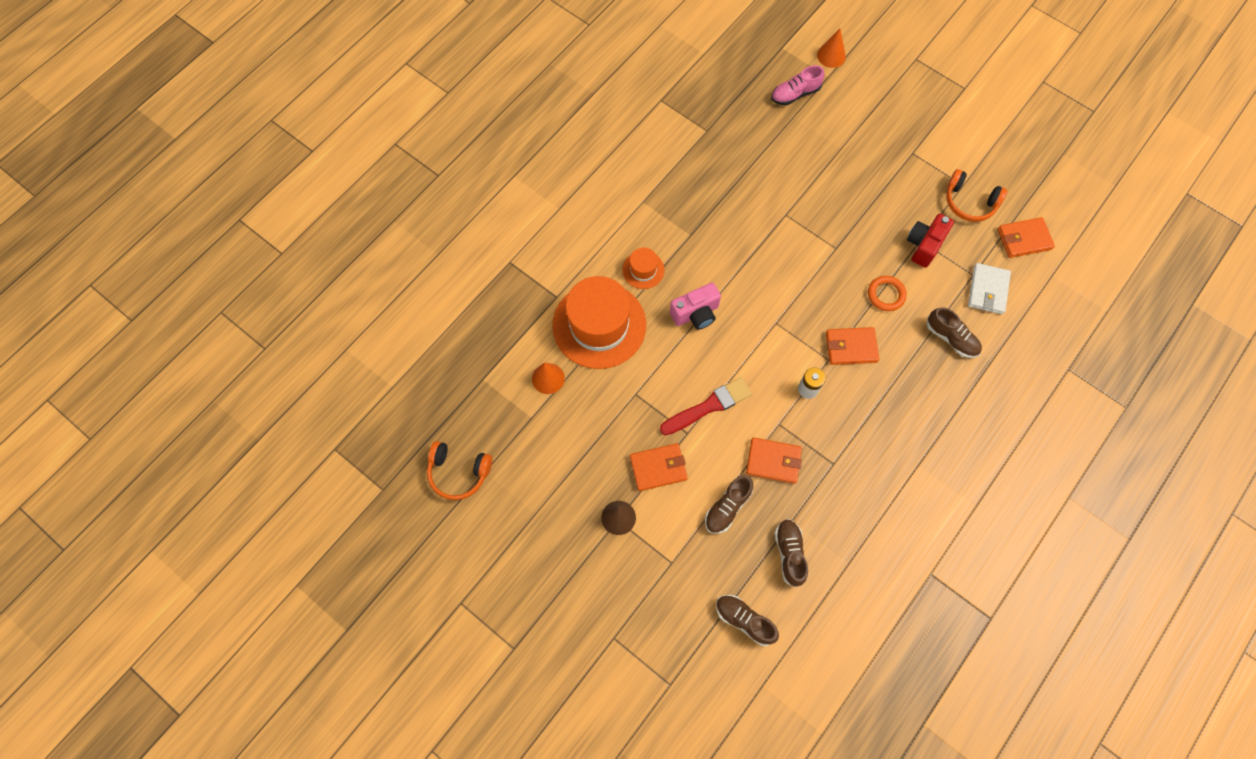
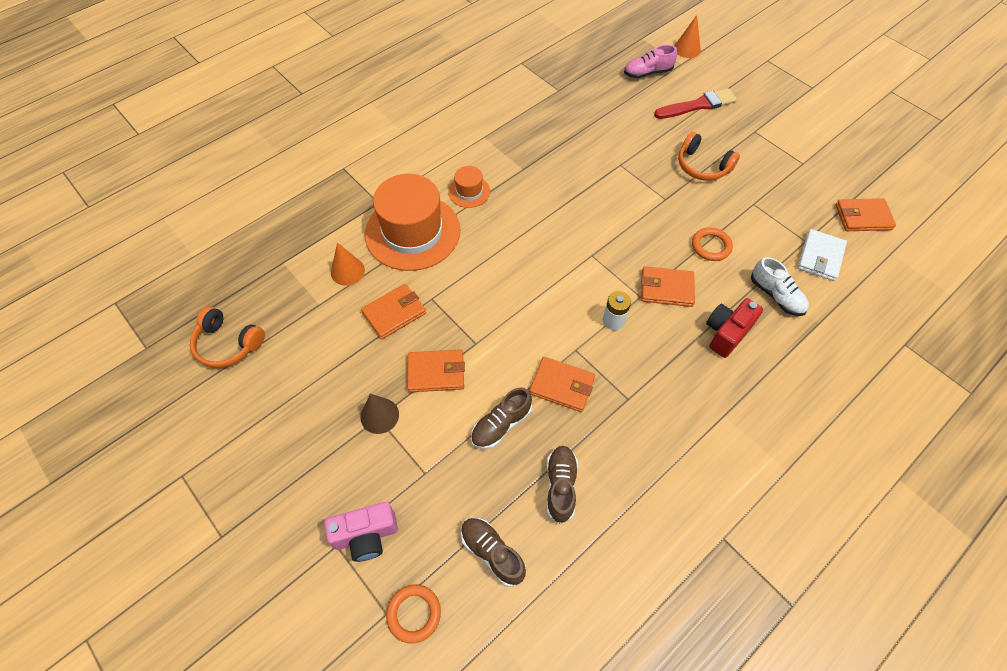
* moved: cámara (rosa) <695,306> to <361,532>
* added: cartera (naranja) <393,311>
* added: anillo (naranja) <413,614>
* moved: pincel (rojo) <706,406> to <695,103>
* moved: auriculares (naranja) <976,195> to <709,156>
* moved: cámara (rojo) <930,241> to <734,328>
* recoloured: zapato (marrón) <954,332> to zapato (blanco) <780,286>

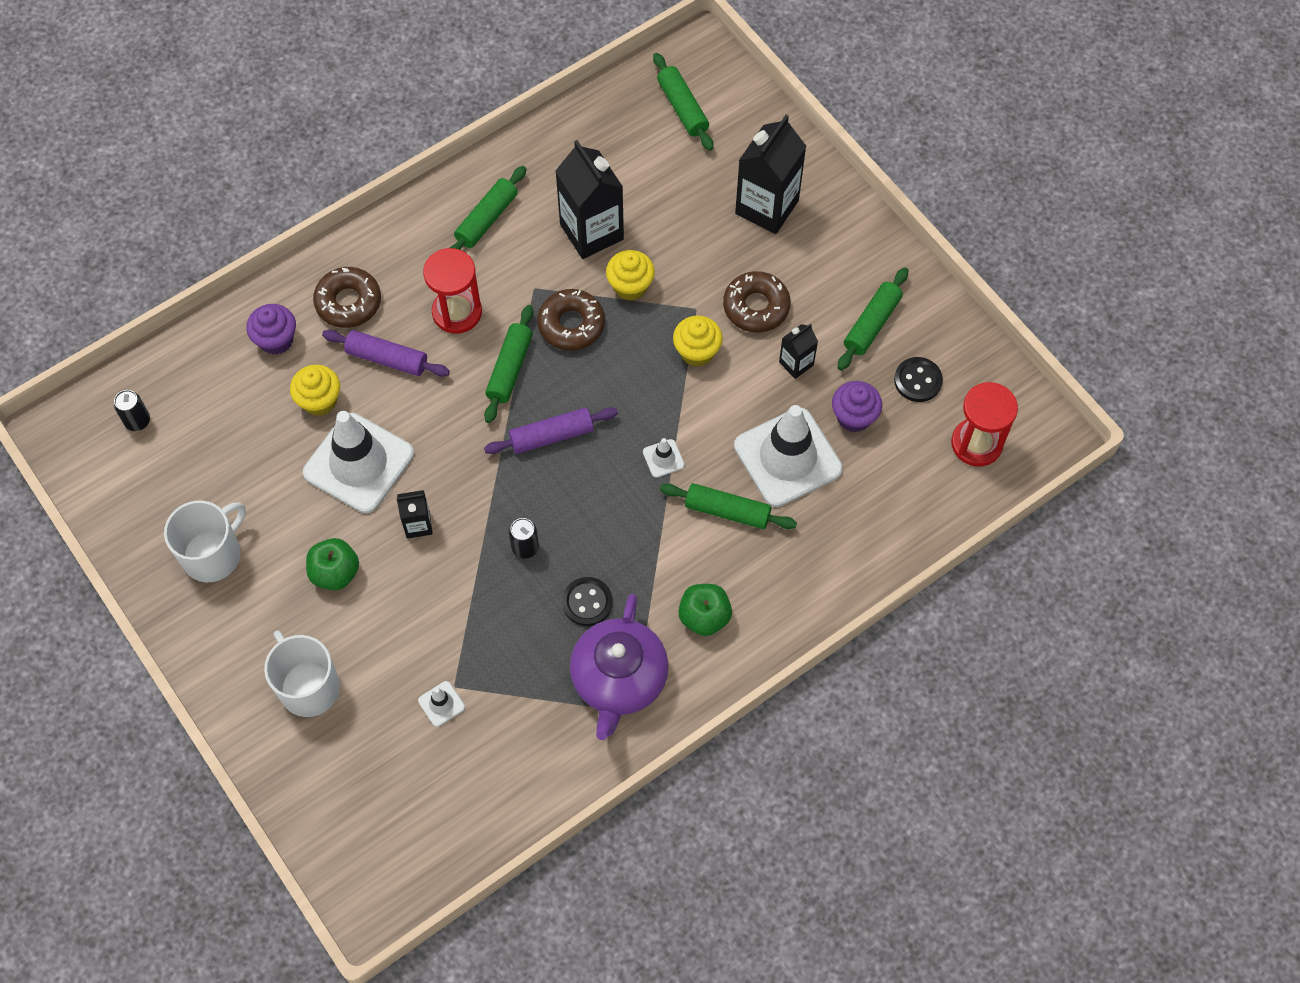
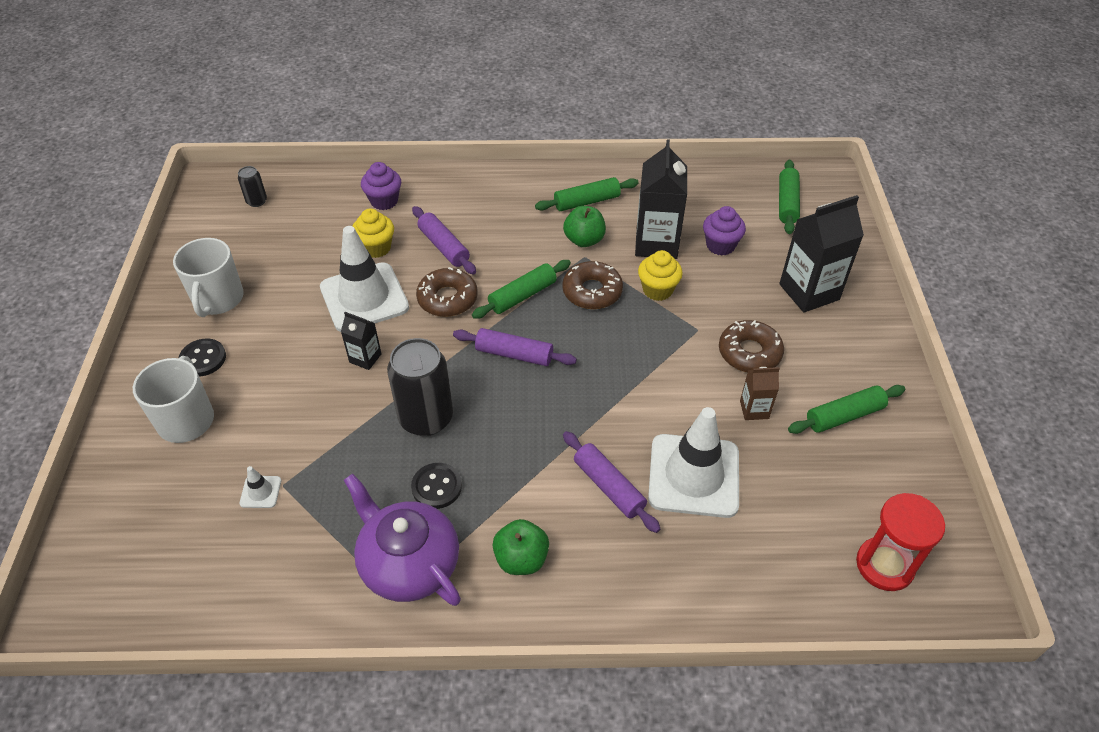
* turned: taza (blanco) <205,541> = <208,277> 105 degrees clockwise
* moved: botón (negro) <918,379> to <202,357>
* turned: tetera (morado) <619,667> = <402,540> 90 degrees clockwise
* resized: lata (negro) <524,538> = <420,387> x2.10
* moved: rosquilla (marrón) <347,297> to <447,292>
* moved: manzana (verde) <332,564> to <584,226>
* recoloured: rodillo (verde) <728,506> to rodillo (morado) <611,482>
* moved: magdalena (morado) <857,406> to <724,231>
* recoloured: cartón de leche (negro) <798,351> to cartón de leche (marrón) <760,393>
* removed: reloj de arena (rojo) <452,291>
* removed: cono de tráfico (blanco) <664,458>
* removed: magdalena (amarillo) <698,341>

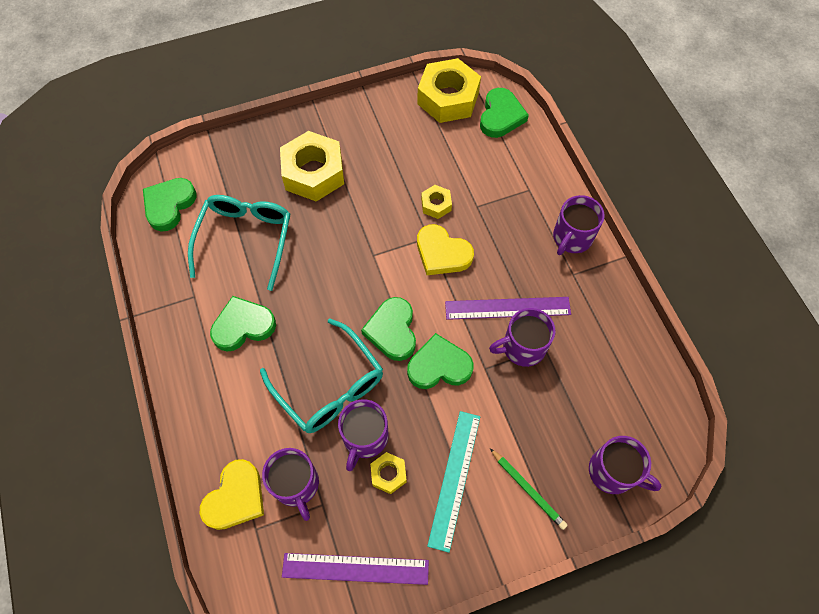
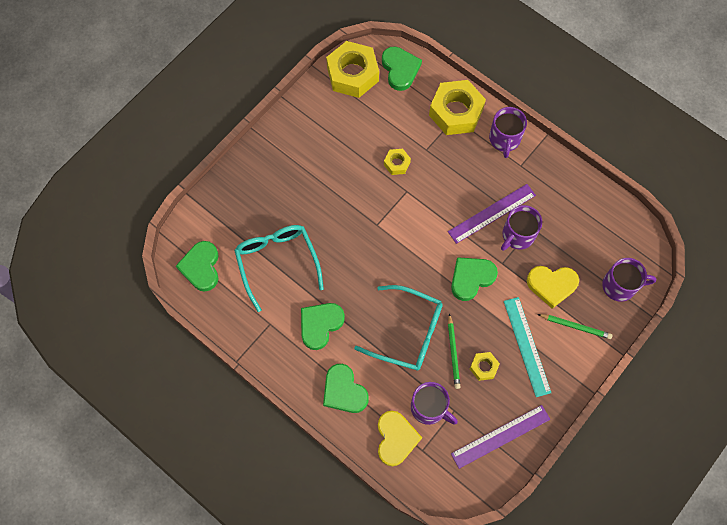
* moved: corazón (verde) <388,329> to <346,388>
* moved: tuerca (amarillo) <312,166> to <457,107>
* replaced: taza (morado) <363,435> to lápiz (verde) <454,351>
* moved: corazón (amarillo) <445,249> to <553,287>

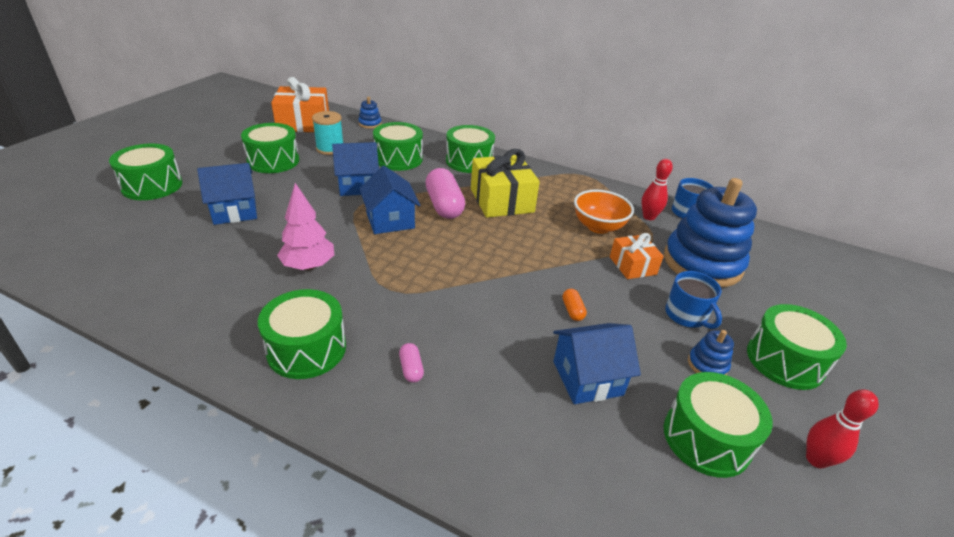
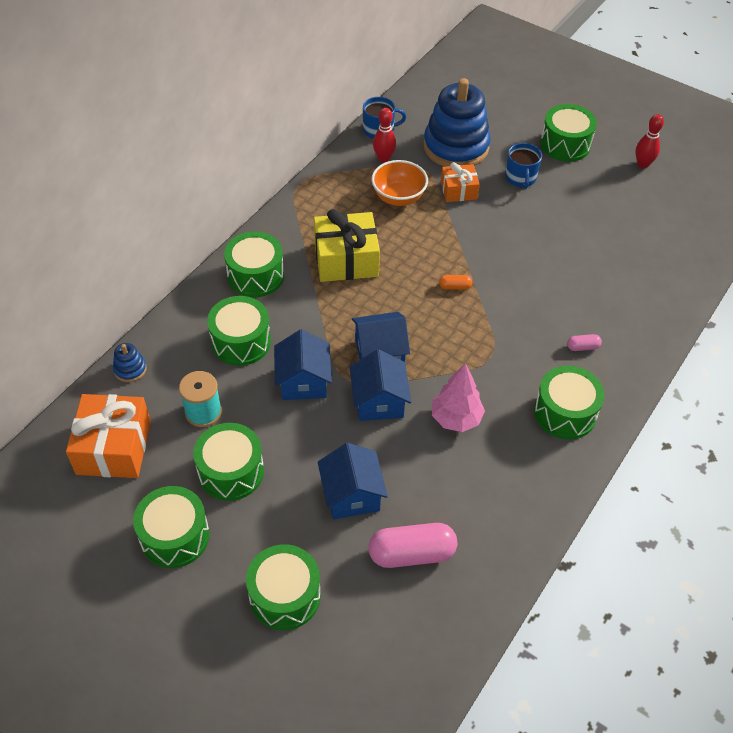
* moved: tambor (verde) <718,425> to <171,527>
* moved: casa (azul) <597,363> to <380,385>
* moved: cápsula (rosa) <445,193> to <413,545>
* moved: cápsula (naranja) <574,305> to <455,282>
* turned: taza (azul) <693,300> = <523,166> 105 degrees clockwise
* removed: juguete apilable (azul) <711,352>

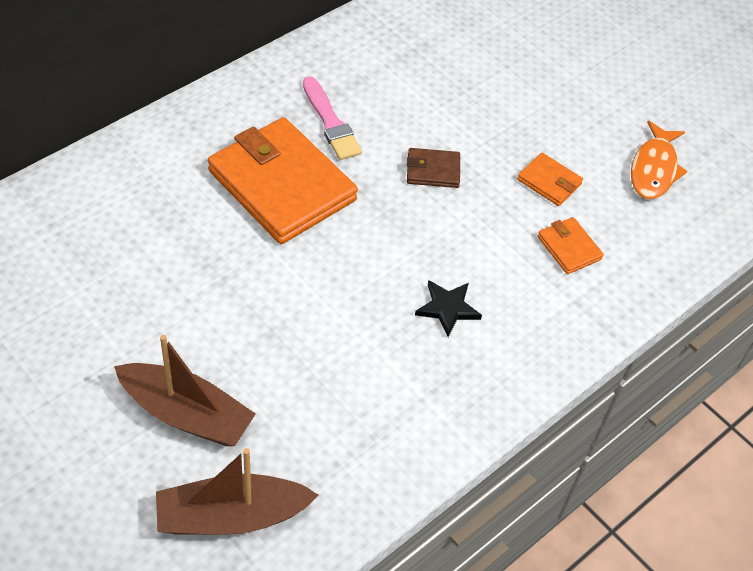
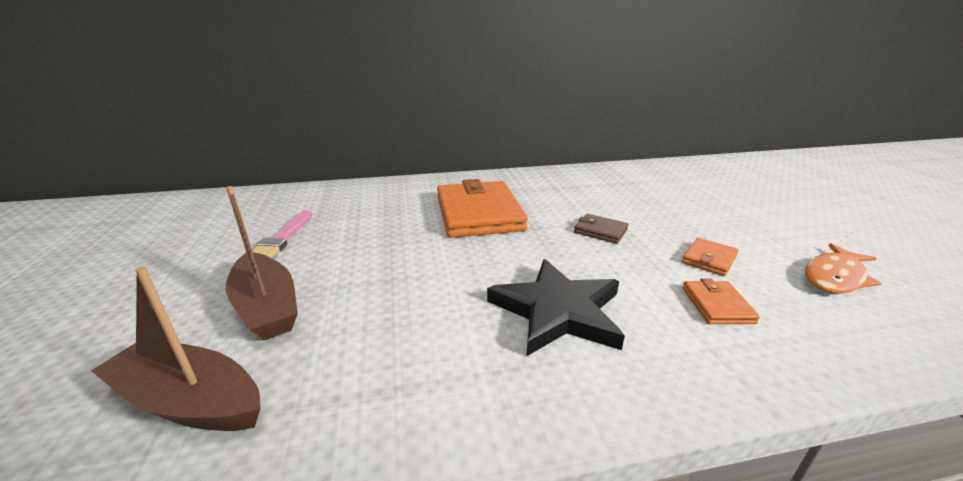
* moved: pincel (rosa) <332,118> to <282,234>
* resized: estrella (negro) <448,308> = <556,307> x1.98
* turned: cartera (naranja) <550,179> = <710,257> 60 degrees clockwise

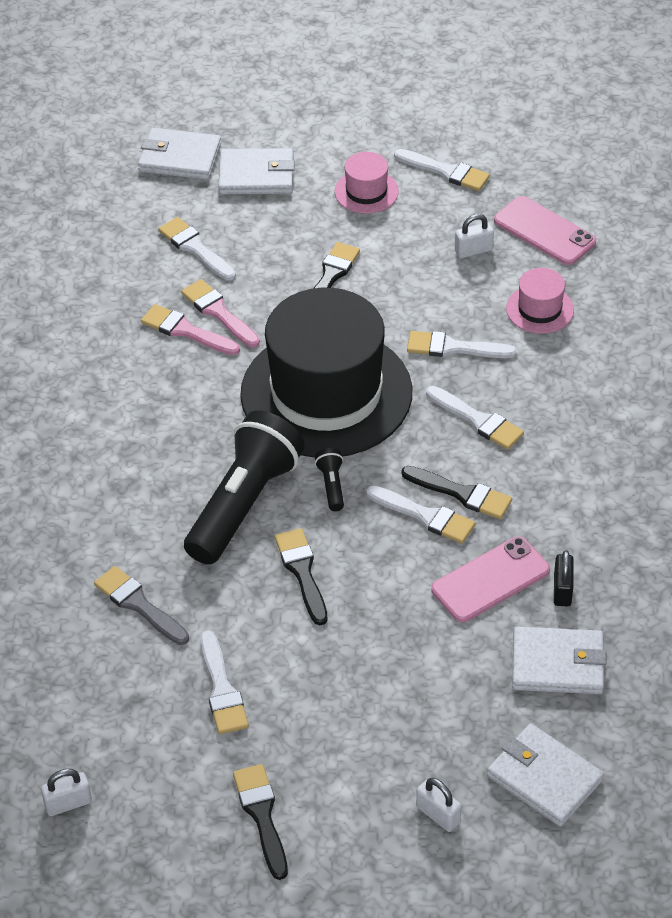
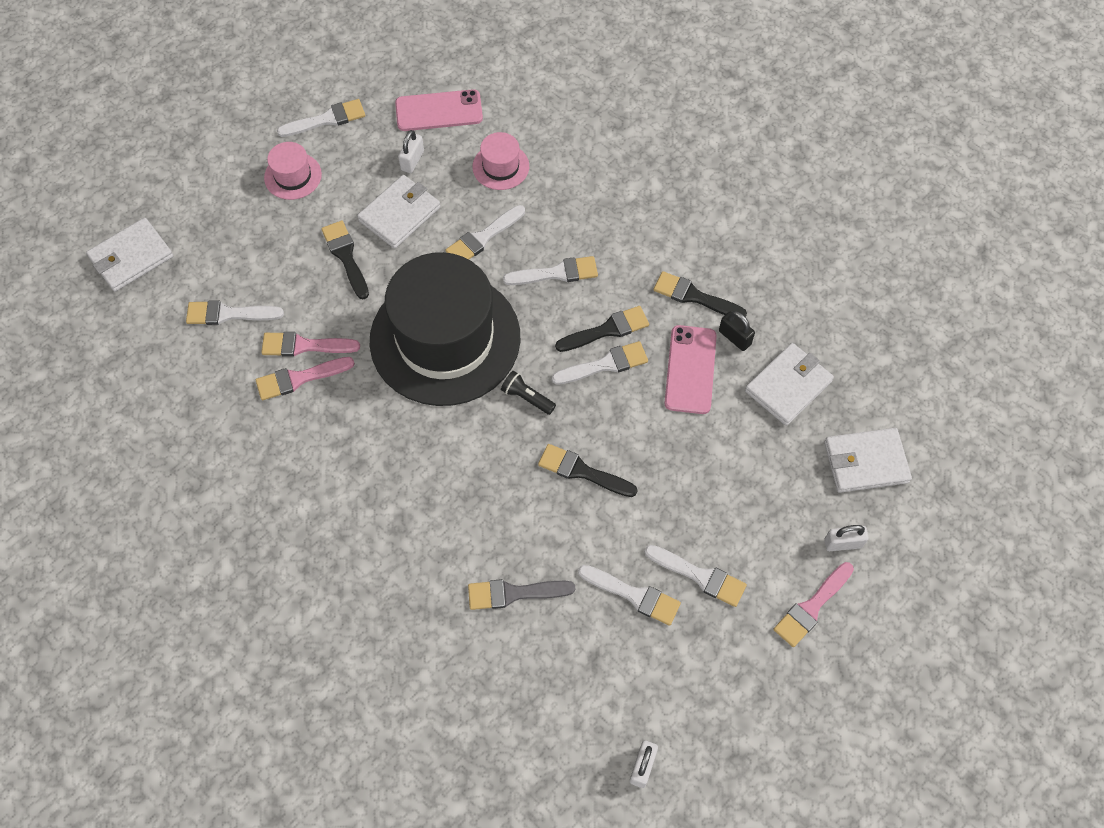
* moved: cartera (blanco) <256,171> to <398,211>
* added: pincel (blanco) <695,576>
* moved: pincel (negro) <260,822> to <700,294>
* added: pincel (rosa) <813,604>
* removed: lámpara de mano (negro) <244,487>

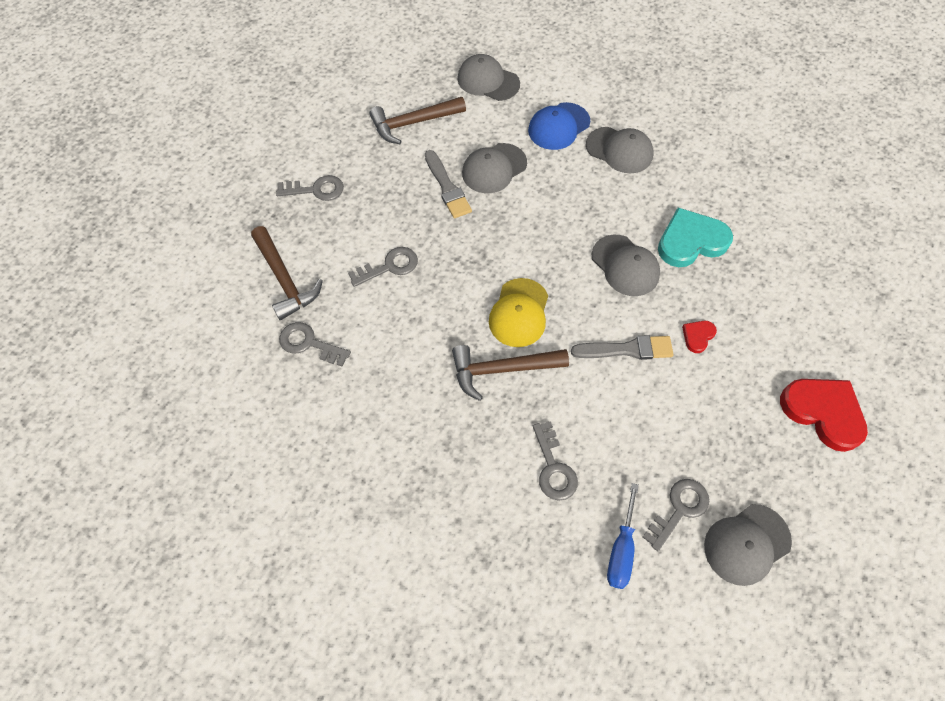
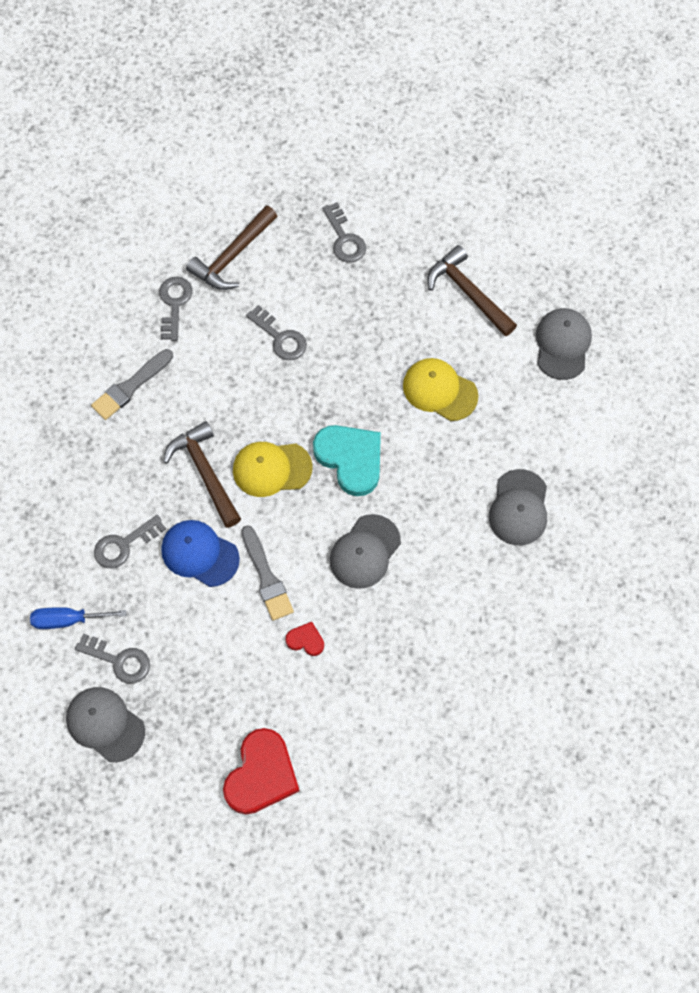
* moved: pincel (gris) <448,184> to <132,384>
* moved: gorra (azul) <559,126> to <200,553>
* moved: corazón (turquesa) <695,237> to <347,460>
* recoloured: gorra (gris) <494,168> to gorra (amarillo) <440,389>

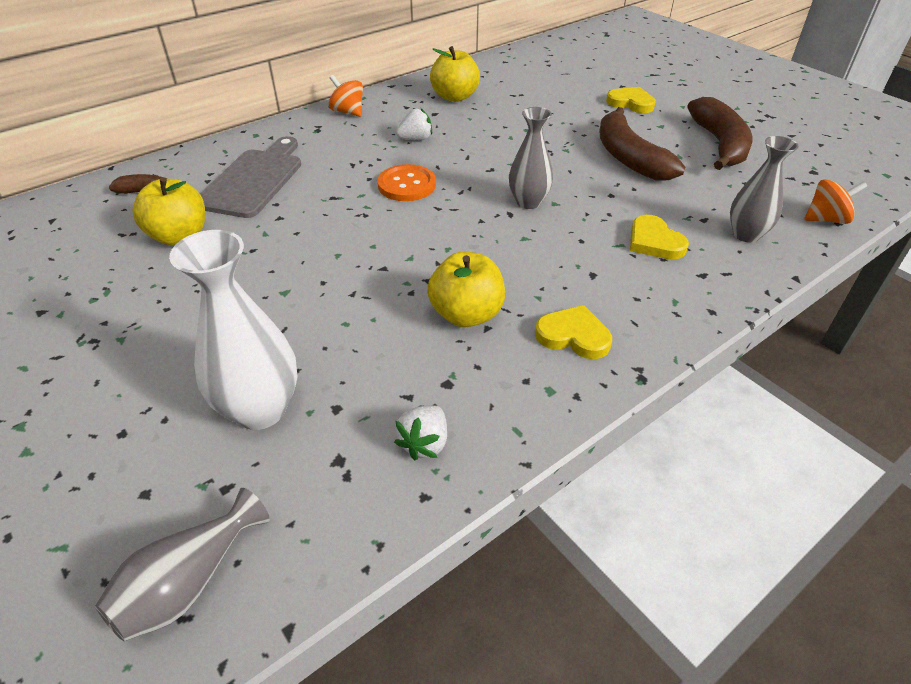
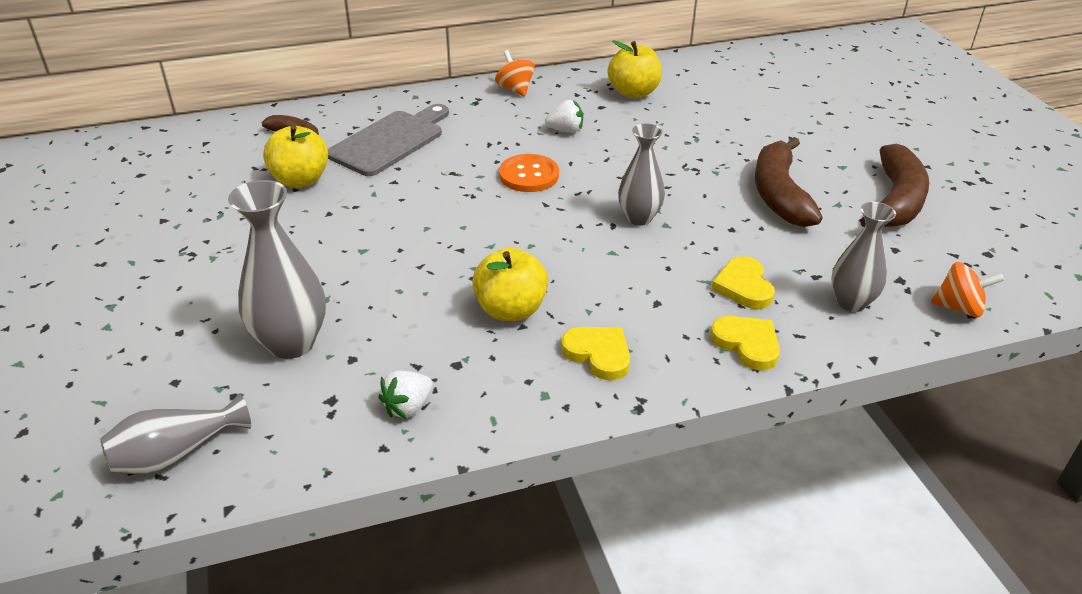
* recoloured: florero (blanco) <233,330> to florero (gris) <277,269>
* moved: corazón (amarillo) <631,100> to <745,343>

